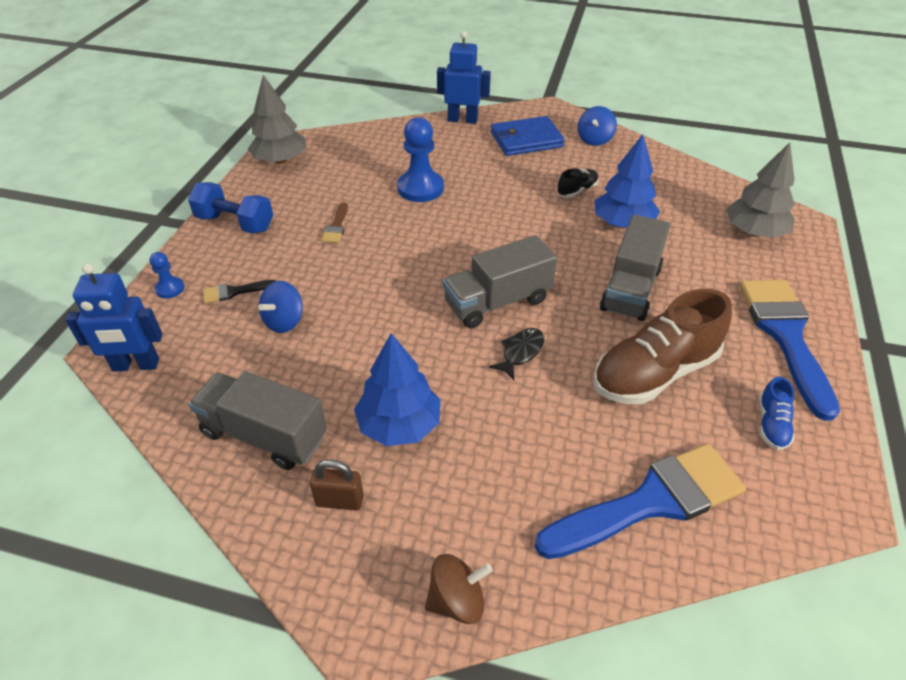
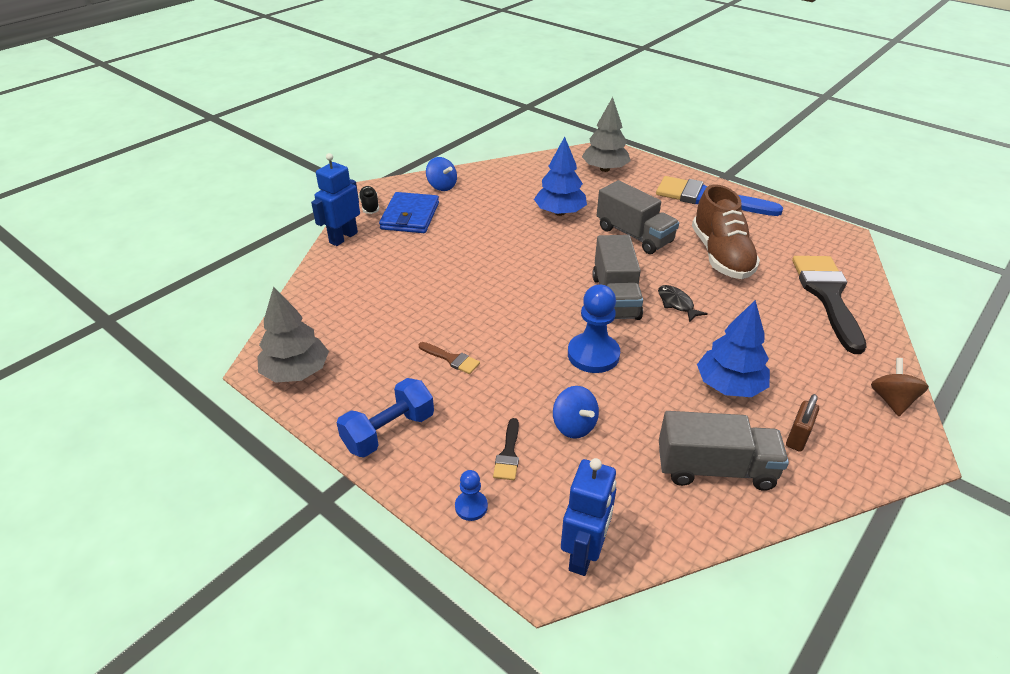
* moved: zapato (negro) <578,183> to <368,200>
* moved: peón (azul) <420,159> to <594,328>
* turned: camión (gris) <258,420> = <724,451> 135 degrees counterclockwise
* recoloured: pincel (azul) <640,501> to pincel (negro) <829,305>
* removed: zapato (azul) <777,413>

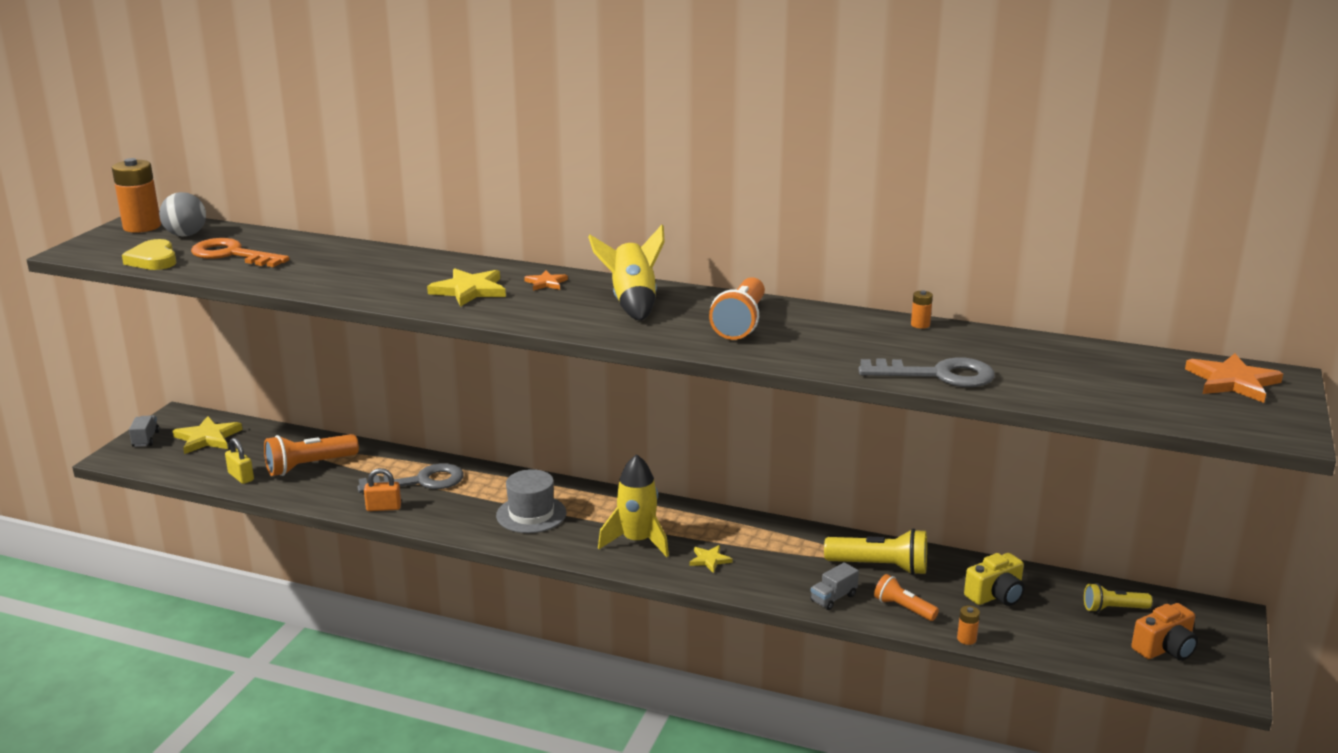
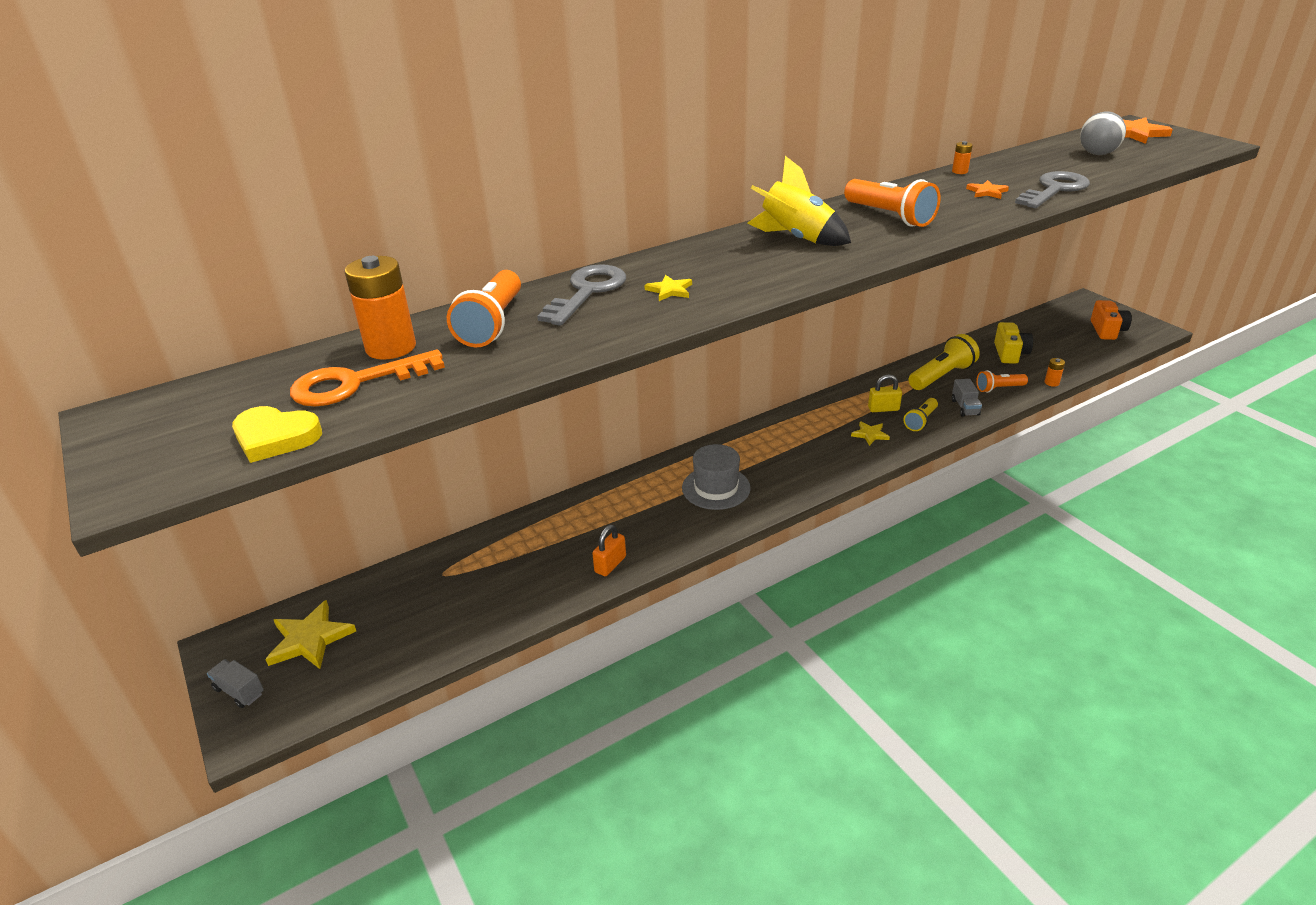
* moved: pila (naranja) <136,195> to <380,308>
* moved: lámpara de mano (naranja) <311,455> to <484,309>
* moved: llave (gris) <410,478> to <581,295>
* resized: estrella (amarillo) <466,287> = <668,288> x0.56
* moved: candado (amarillo) <239,461> to <885,393>
* moved: lámpara de mano (amarillo) <1118,597> to <920,414>
* moved: estrella (naranja) <546,280> to <987,189>
* moved: pelota (gris) <182,214> to <1103,133>
* removed: cohete (amarillo) <633,505>

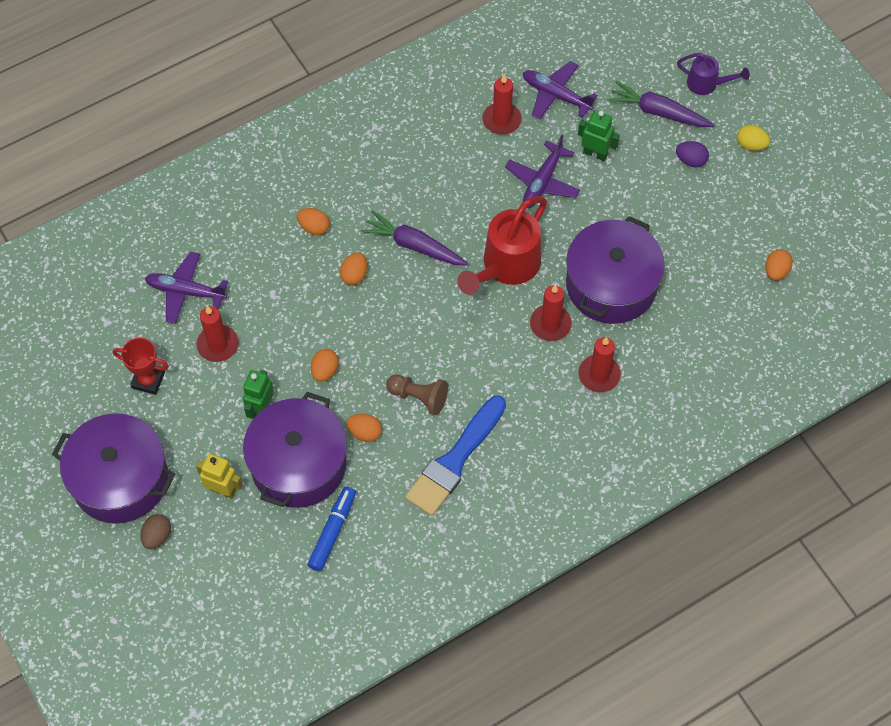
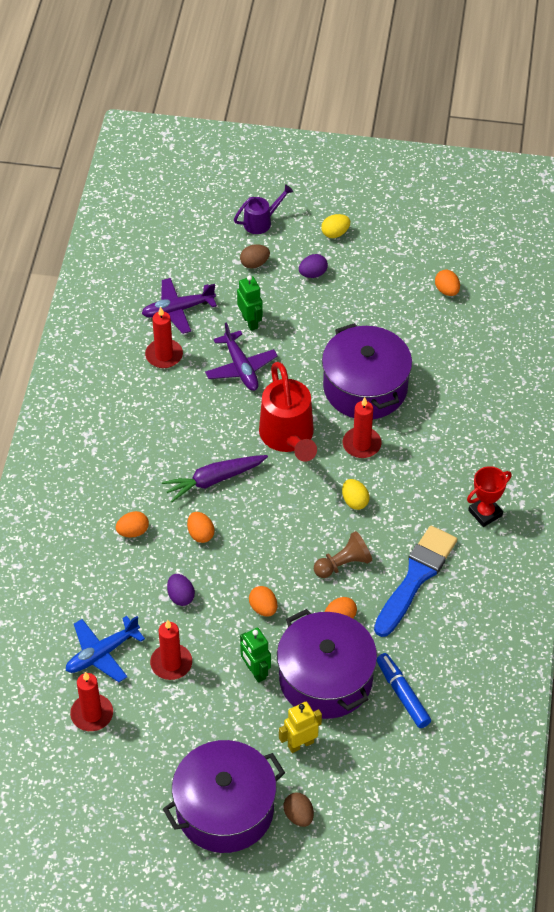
* recoloured: avión (morado) <186,288> to avión (azul) <105,649>
* moved: vela (rojo) <599,364> to <91,701>
* added: huevo (morado) <181,590>
* turned: robot (verde) <599,135> = <250,303> 90 degrees clockwise
* replaced: zanahoria (morado) <660,104> to huevo (marrón) <255,256>
* added: huevo (amarillo) <355,494>
* turned: pincel (azul) <455,455> = <415,581> 135 degrees counterclockwise
* moved: trofeo (rojo) <141,366> to <489,496>

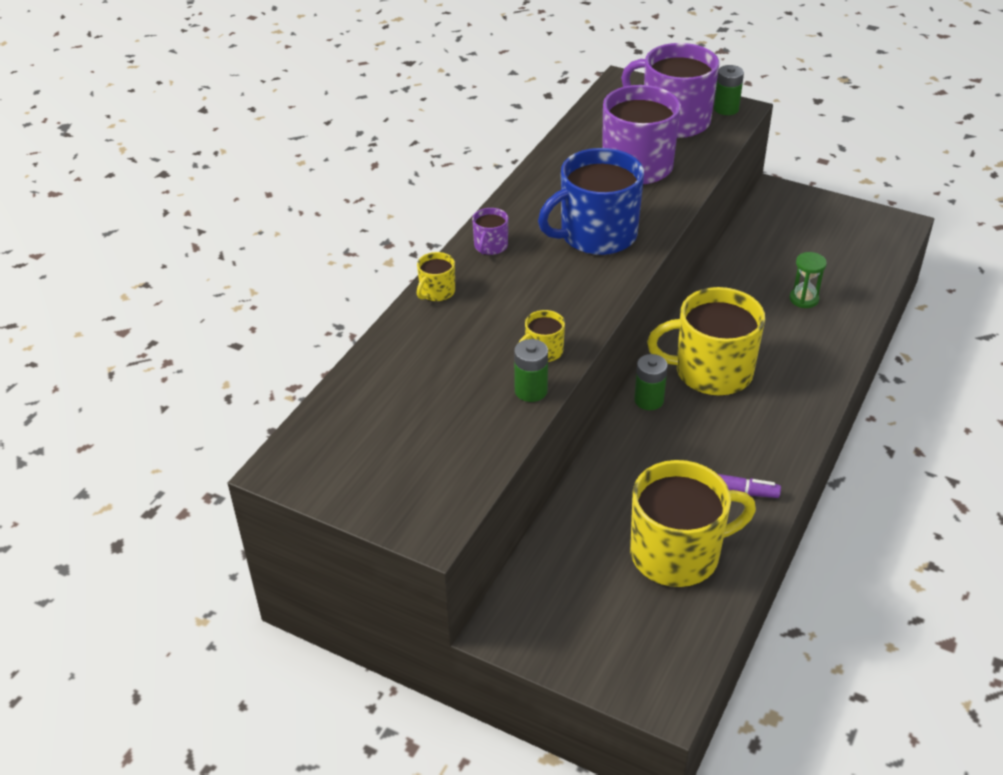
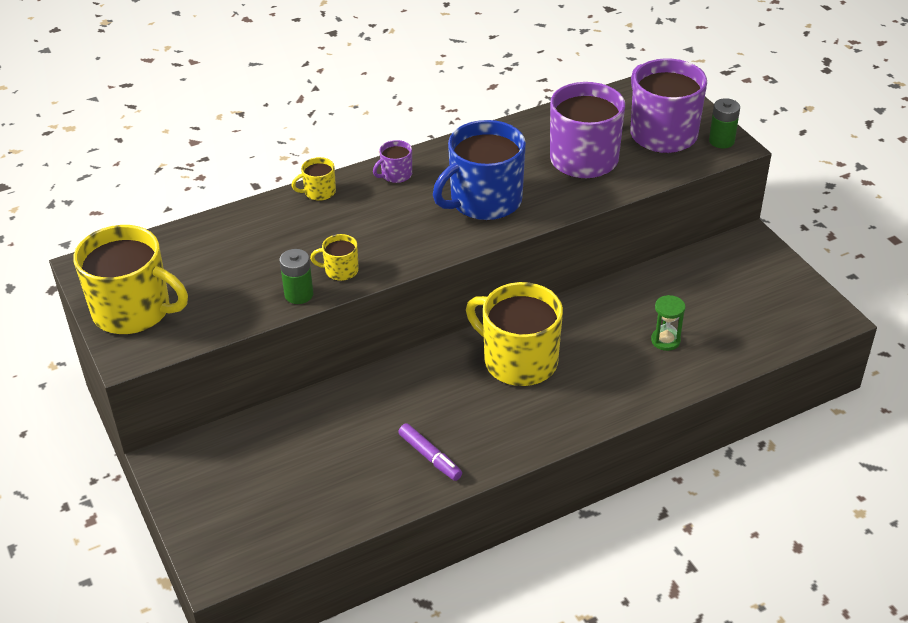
* moved: taza (amarillo) <693,523> to <130,279>
* turned: taza (azul) <591,201> = <479,170> 45 degrees counterclockwise
* removed: pila (verde) <651,382>

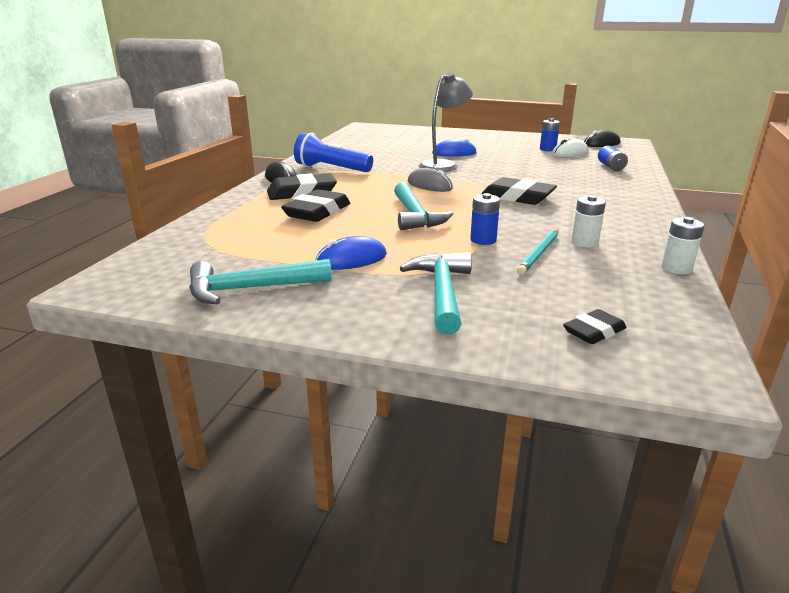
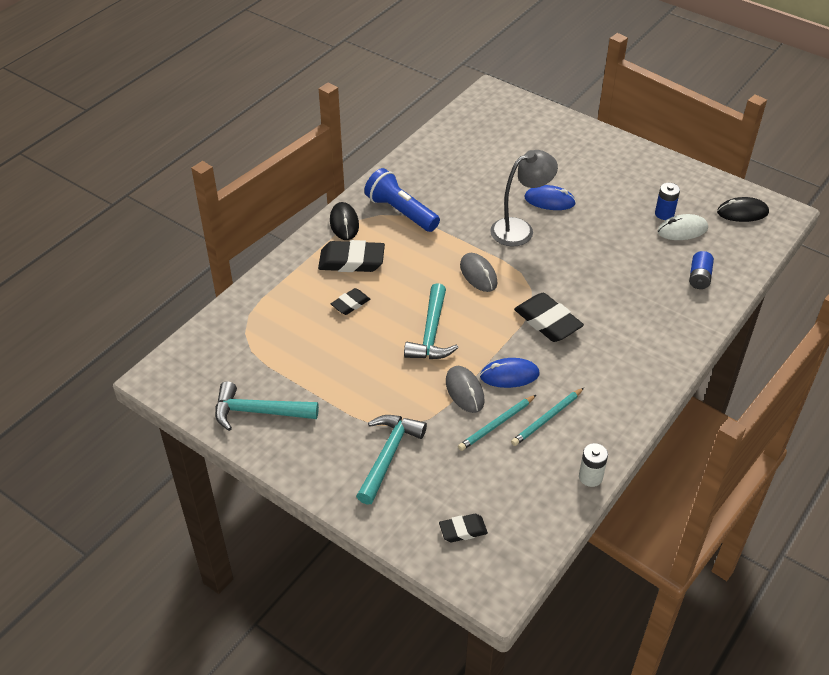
* resized: goma de borrar (negro) <315,205> = <350,301> x0.57
* replaced: pila (azul) <485,219> to ratón (gris) <465,389>
* moved: ratón (azul) <351,253> to <510,373>
* replaced: pila (blanco) <588,221> to lápiz (turquesa) <547,417>

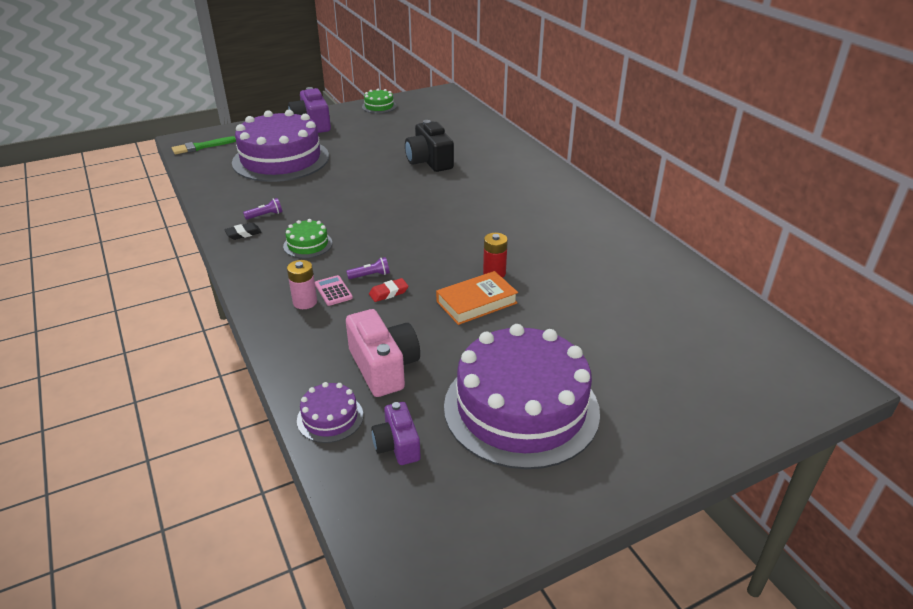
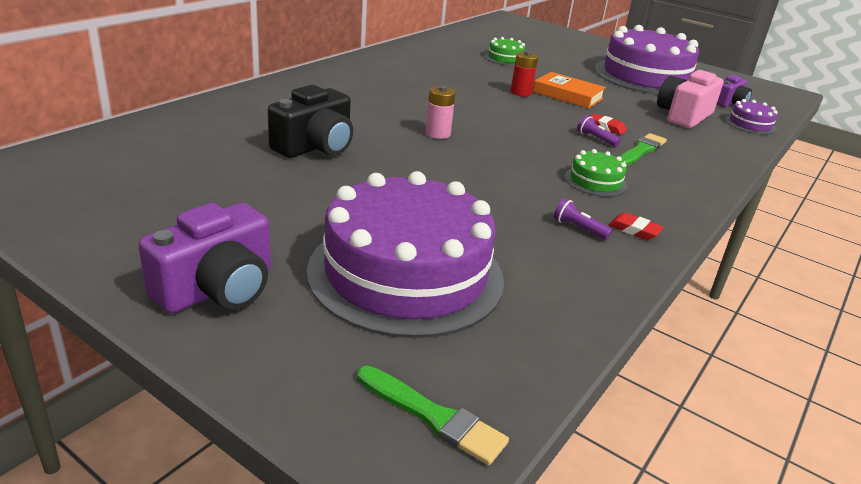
* moved: pila (rosa) <302,284> to <440,112>
* moved: tarta (verde) <379,101> to <505,51>
* recoloured: goma de borrar (negro) <243,231> to goma de borrar (rojo) <636,226>
* replaced: calculadora (rosa) <334,290> to pincel (verde) <643,149>

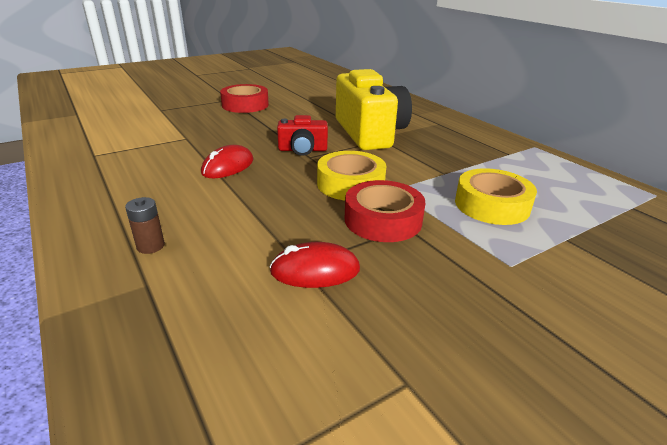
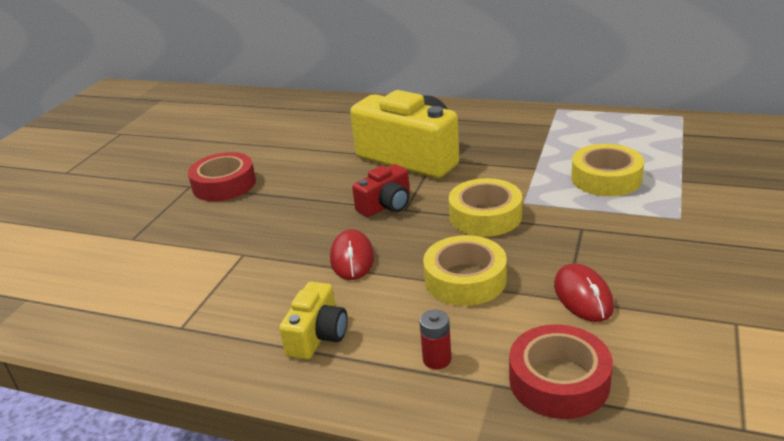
* added: cámara (amarillo) <313,321>
* recoloured: pila (marrón) <145,225> to pila (rojo) <435,339>
* added: cinta adhesiva (amarillo) <465,270>
* moved: cinta adhesiva (rojo) <384,211> to <561,371>
* turned: ratón (rojo) <314,265> = <584,292> 60 degrees counterclockwise

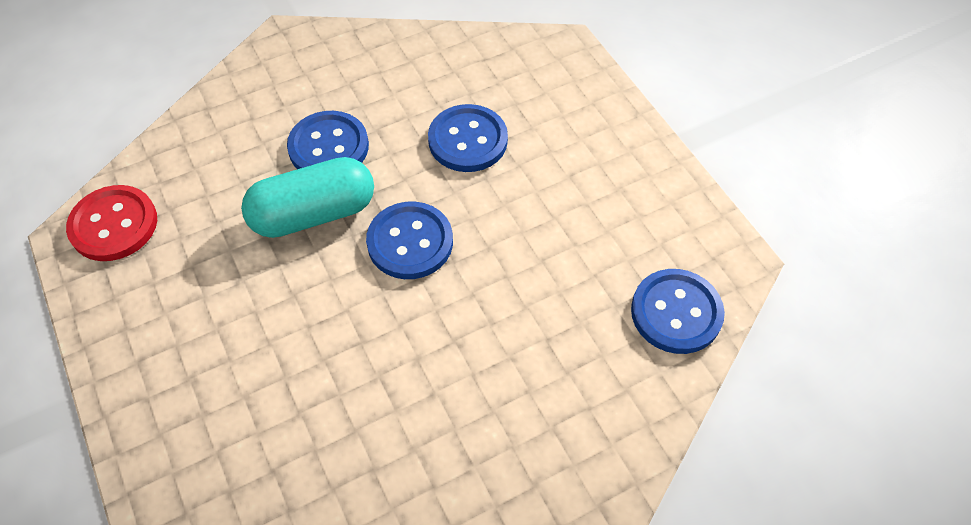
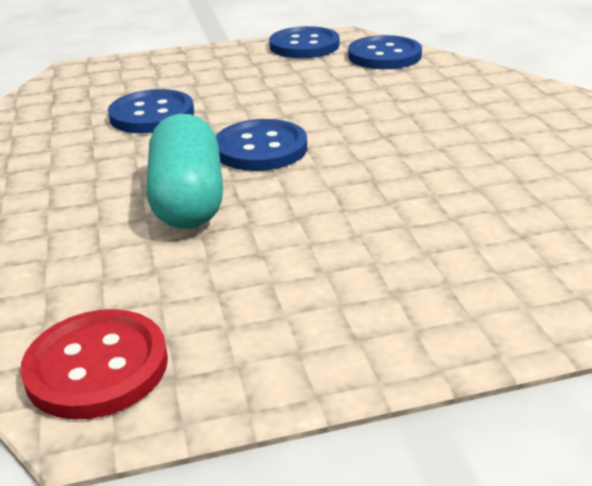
* moved: botón (azul) <328,140> to <304,42>

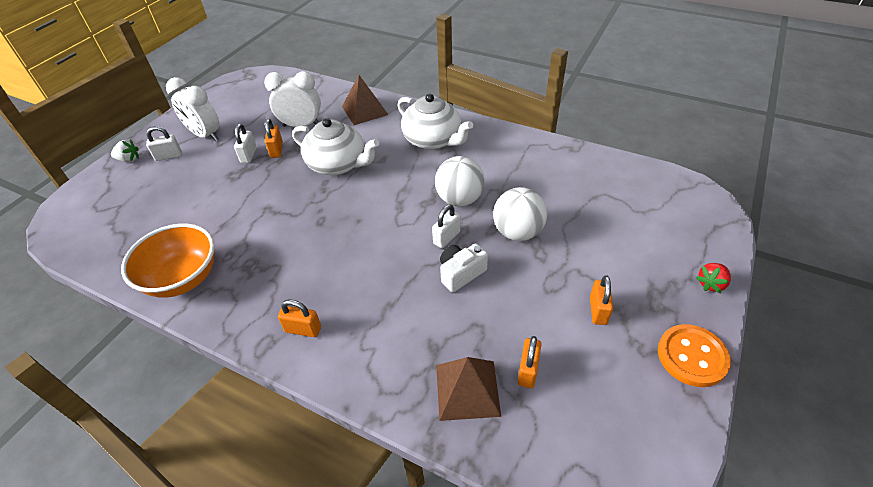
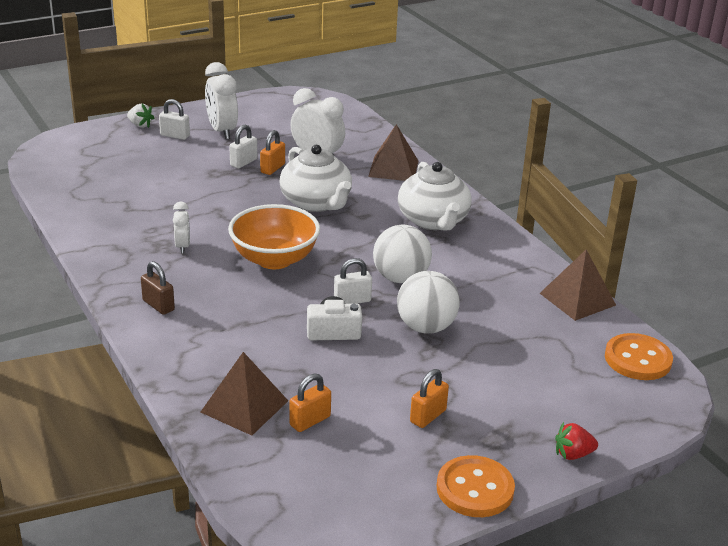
* recoloured: candado (naranja) <299,318> to candado (marrón) <158,288>
* added: despertador (blanco) <181,227>
* moved: cuenco (naranja) <168,261> to <274,236>
* added: pirámide (marrón) <578,285>
* added: botón (naranja) <639,356>

